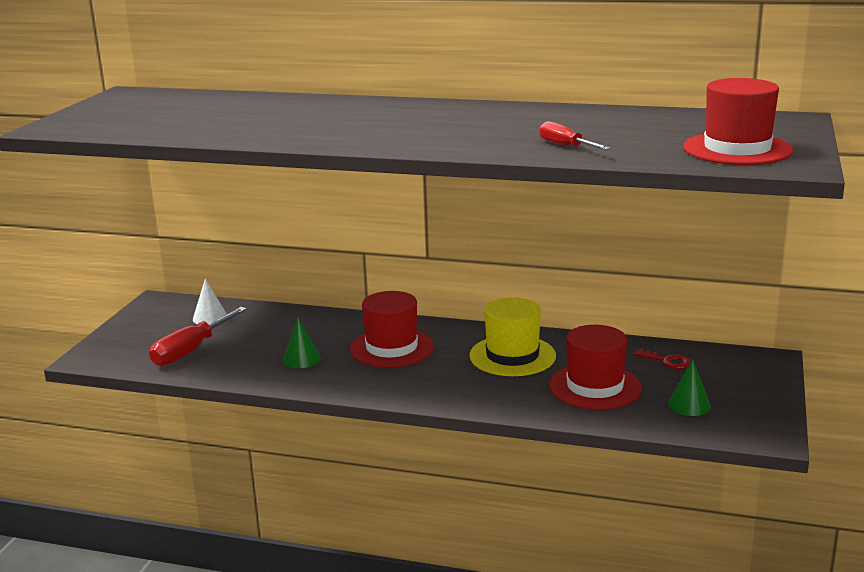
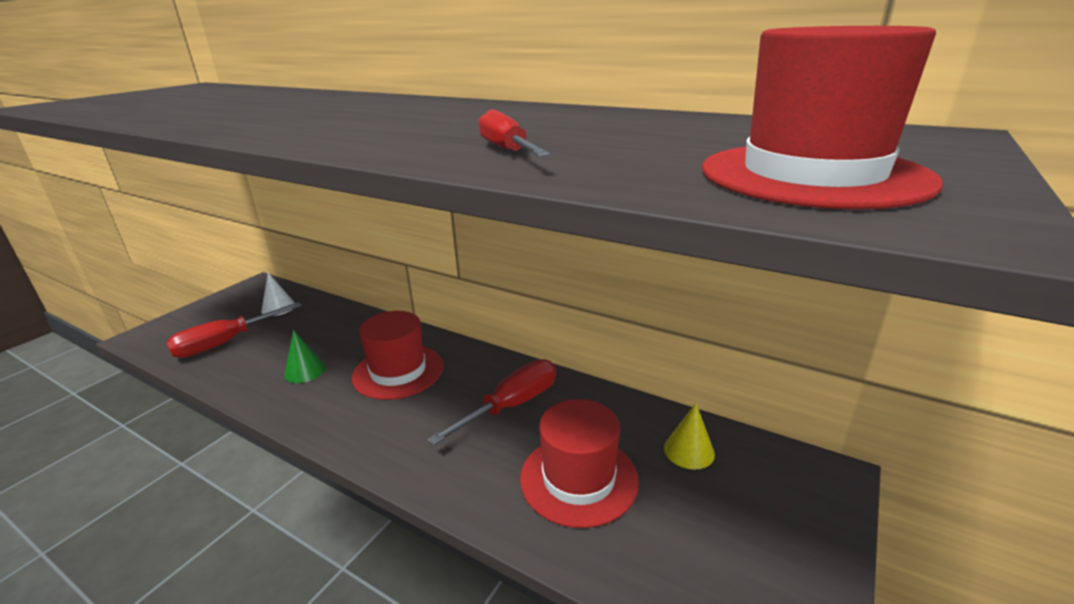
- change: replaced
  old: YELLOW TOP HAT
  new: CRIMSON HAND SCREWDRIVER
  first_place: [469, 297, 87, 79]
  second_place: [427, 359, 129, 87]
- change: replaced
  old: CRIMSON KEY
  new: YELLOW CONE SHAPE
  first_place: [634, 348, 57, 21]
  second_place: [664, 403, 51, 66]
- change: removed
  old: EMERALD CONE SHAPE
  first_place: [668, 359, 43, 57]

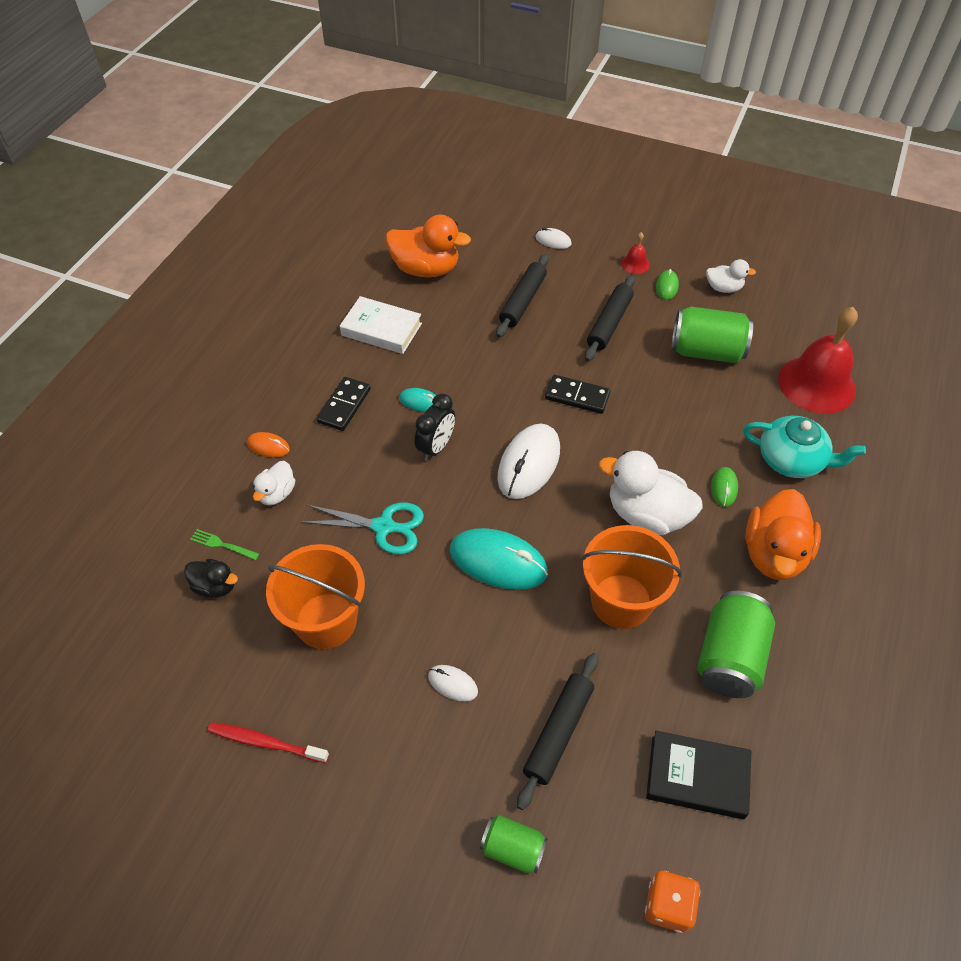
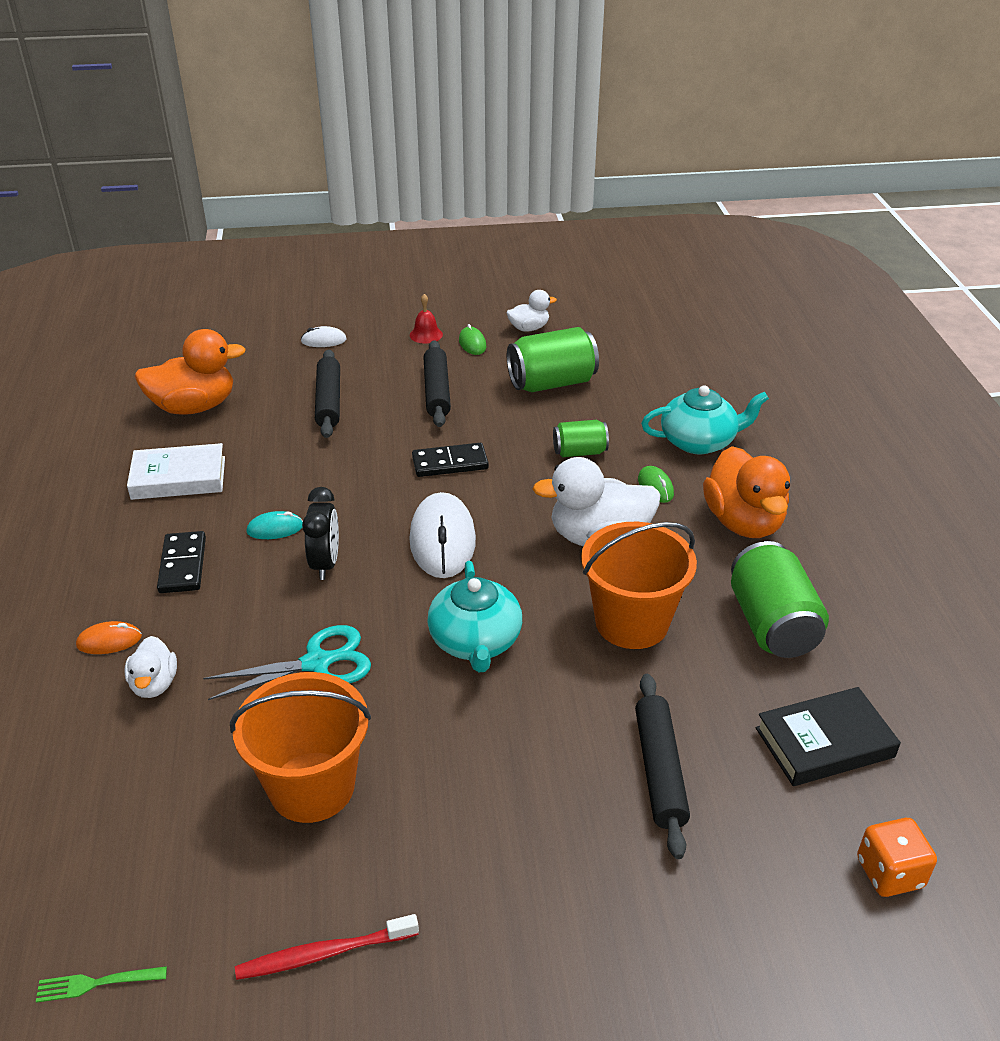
- change: removed
  old: CRIMSON HAND BELL
  first_place: [778, 307, 80, 107]
- change: replaced
  old: TEAL PC MOUSE
  new: TEAL CHINA TEAPOT
  first_place: [450, 528, 98, 62]
  second_place: [427, 561, 95, 111]
- change: moved
  old: EMERALD TABLE FORK
  first_place: [190, 529, 69, 31]
  second_place: [36, 966, 131, 37]
- change: removed
  old: EBONY DUCK
  first_place: [184, 559, 54, 38]
- change: removed
  old: SNOW-WHITE PC MOUSE
  first_place: [428, 665, 50, 37]
- change: moved
  old: EMERALD TIN
  first_place: [480, 815, 68, 58]
  second_place: [553, 420, 56, 37]

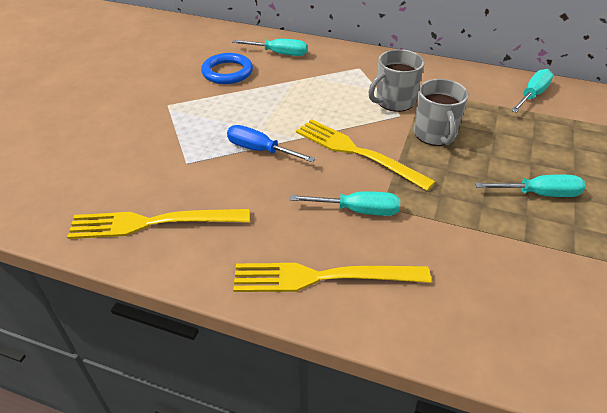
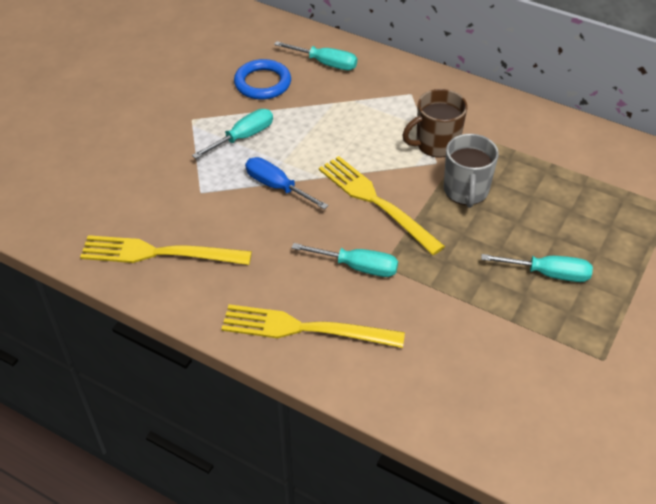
- change: recoloured
  old: GREY MUG
  new: DARK BROWN MUG
  first_place: [368, 49, 56, 63]
  second_place: [402, 89, 66, 69]
- change: moved
  old: TEAL HAND SCREWDRIVER
  first_place: [511, 69, 43, 43]
  second_place: [192, 109, 81, 50]

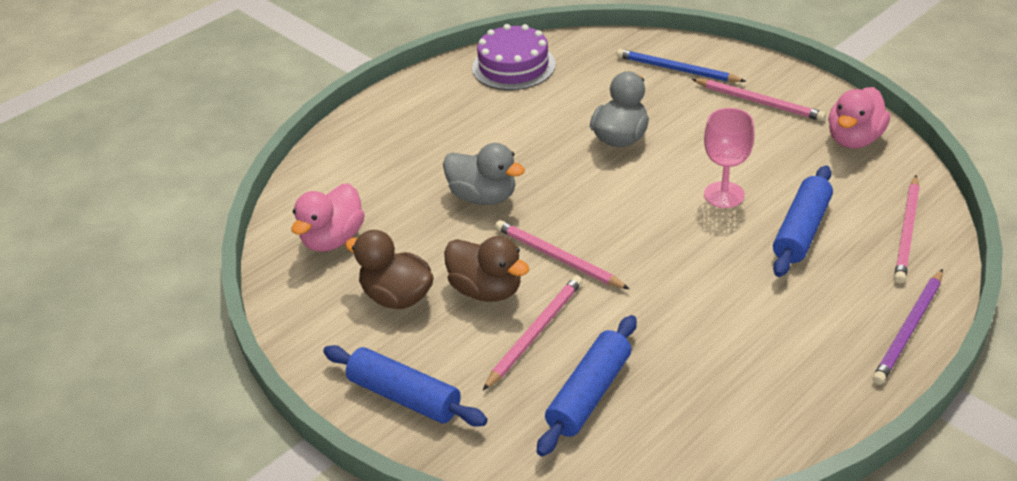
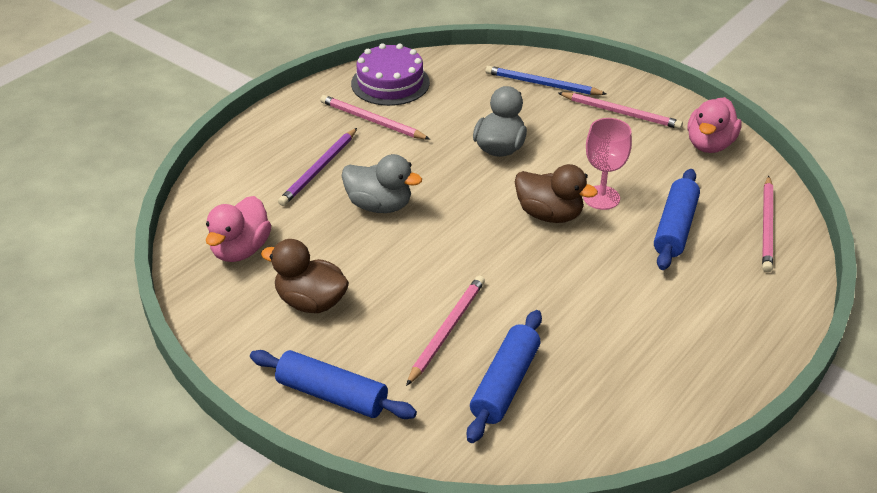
- change: moved
  old: ROSY LEAD PENCIL
  first_place: [495, 220, 134, 69]
  second_place: [320, 95, 110, 44]
- change: moved
  old: DARK BROWN DUCK
  first_place: [444, 236, 85, 66]
  second_place: [515, 164, 83, 59]
- change: moved
  old: ROYAL PURPLE LEAD PENCIL
  first_place: [872, 269, 71, 116]
  second_place: [278, 128, 79, 78]

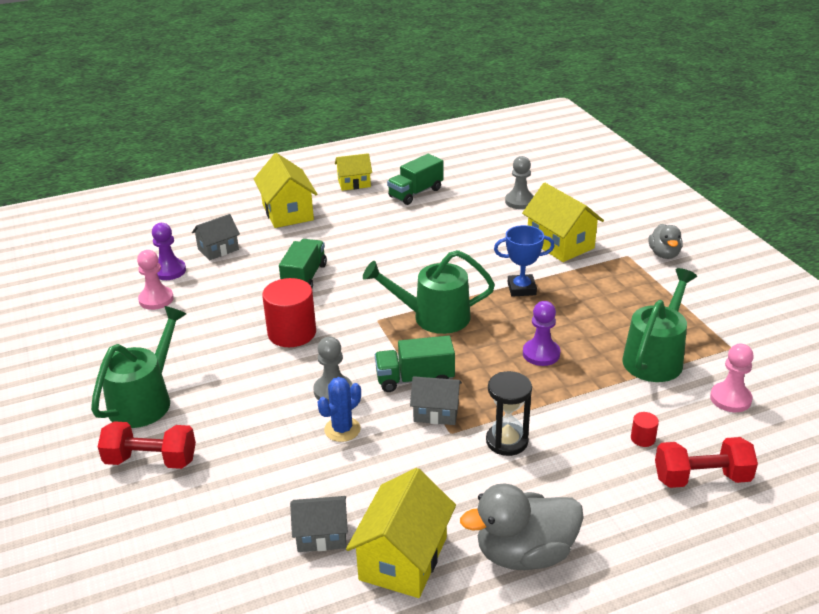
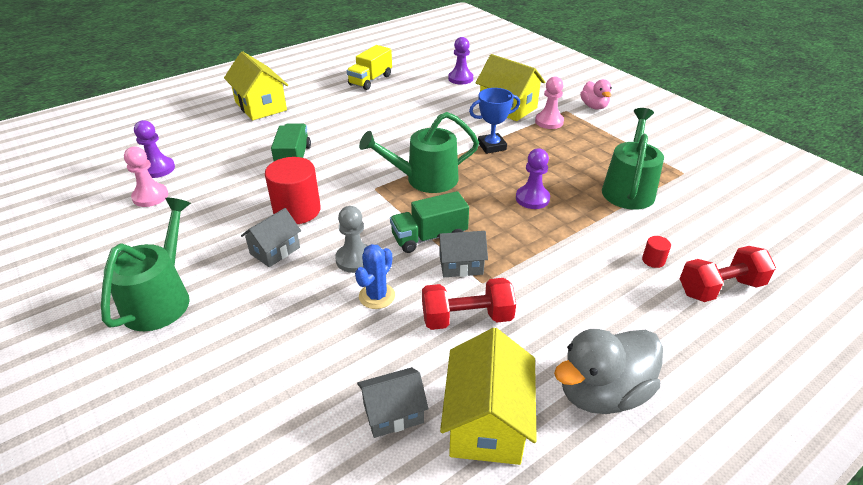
- change: removed
  old: YELLOW TOY HOUSE
  first_place: [335, 153, 37, 38]
- change: recoloured
  old: EMERALD LORRY
  new: YELLOW LORRY
  first_place: [387, 154, 56, 51]
  second_place: [347, 45, 45, 45]
- change: recoloured
  old: GREY GAME PAWN
  new: ROYAL PURPLE GAME PAWN
  first_place: [505, 156, 29, 53]
  second_place: [448, 37, 25, 47]
- change: moved
  old: GREY TOY HOUSE
  first_place: [192, 214, 48, 46]
  second_place: [241, 208, 60, 59]
- change: recoloured
  old: GREY DUCK
  new: ROSY DUCK
  first_place: [648, 224, 35, 35]
  second_place: [580, 79, 32, 30]
- change: moved
  old: ROSY GAME PAWN
  first_place: [710, 344, 44, 68]
  second_place: [535, 77, 29, 52]
- change: removed
  old: EBONY SAND TIMER
  first_place: [486, 371, 46, 85]
- change: moved
  old: CRIMSON FREE WEIGHT
  first_place: [98, 421, 98, 48]
  second_place: [422, 278, 94, 52]

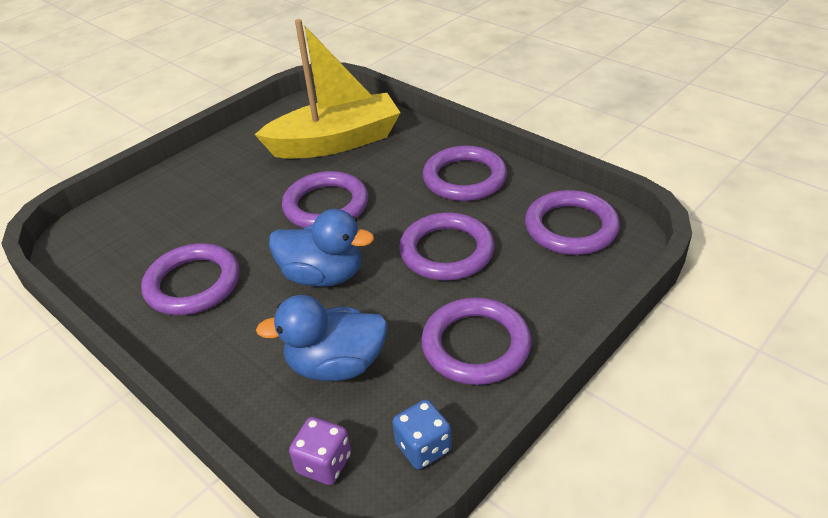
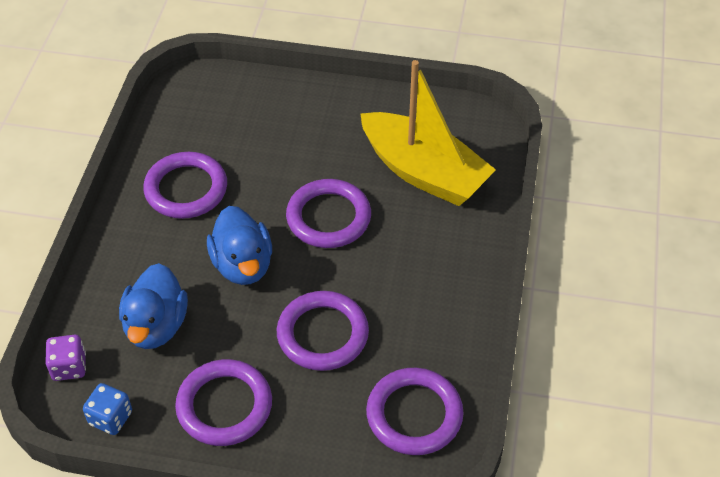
- change: removed
  old: ROYAL PURPLE HOOP
  first_place: [423, 146, 84, 55]
- change: turned
  old: ROYAL BLUE DUCK
  first_place: [256, 295, 132, 86]
  second_place: [119, 263, 69, 86]
  degrees: -135

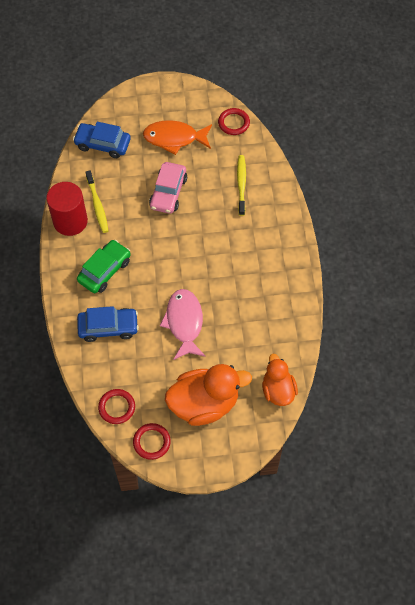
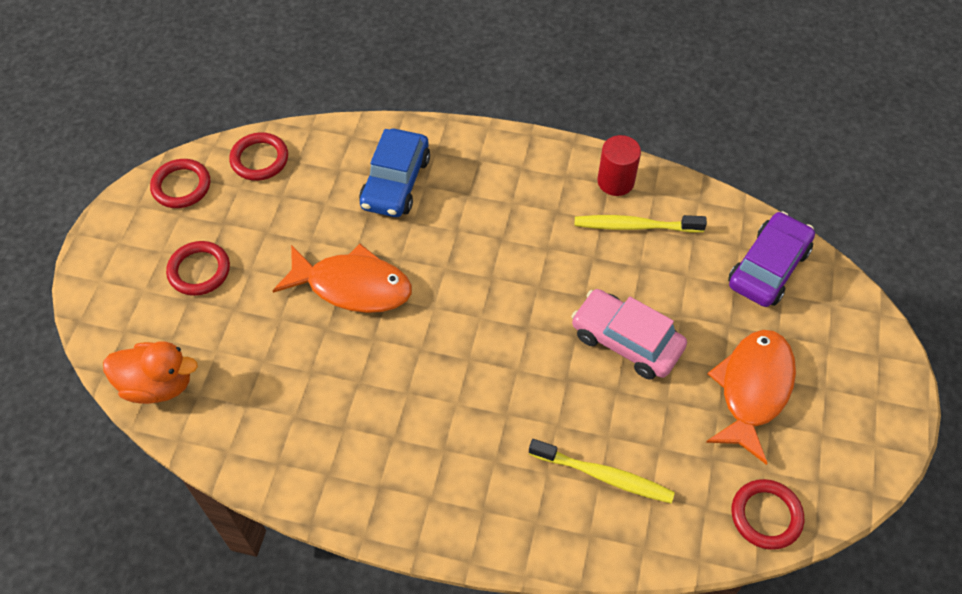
- change: recoloured
  old: ROYAL BLUE CAR
  new: ROYAL PURPLE CAR
  first_place: [73, 122, 58, 36]
  second_place: [728, 211, 87, 96]
- change: resized
  old: CRIMSON SOLID CYLINDER
  first_place: [47, 182, 41, 54]
  second_place: [597, 135, 44, 61]
  factor: 0.61
- change: removed
  old: EMERALD CAR
  first_place: [77, 240, 54, 53]
- change: recoloured
  old: ROSY FISH FIGURE
  new: ORANGE-COLOURED FISH FIGURE
  first_place: [160, 289, 46, 71]
  second_place: [273, 244, 139, 69]
- change: replaced
  old: ORANGE-COLOURED DUCK
  new: CRIMSON HOOP
  first_place: [165, 364, 87, 62]
  second_place: [166, 241, 64, 55]

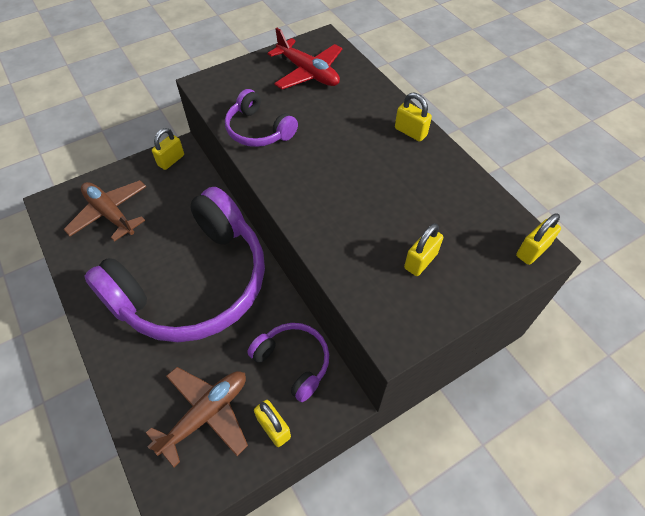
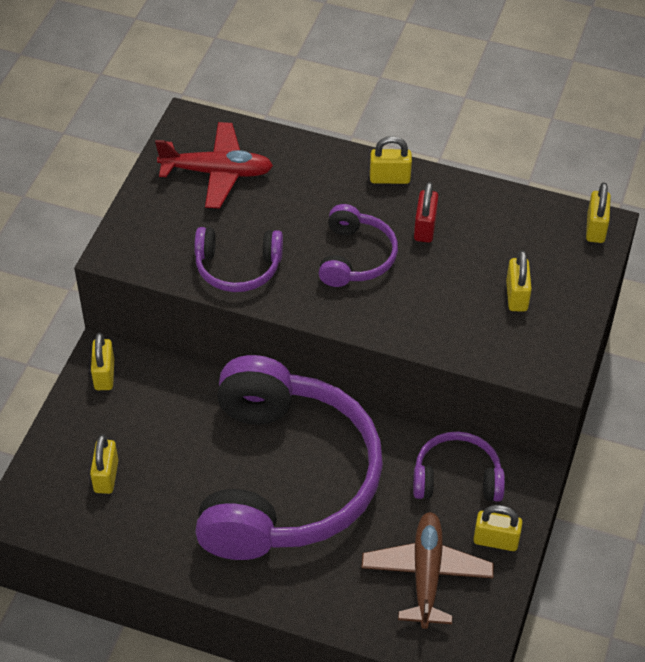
- change: replaced
  old: DARK BROWN TOY PLANE
  new: YELLOW PADLOCK
  first_place: [63, 180, 83, 62]
  second_place: [90, 434, 28, 60]
- change: added
  new: CRIMSON PADLOCK
  second_place: [414, 182, 24, 61]
- change: added
  new: ROYAL PURPLE OVER-EAR HEADPHONES
  second_place: [319, 204, 79, 83]

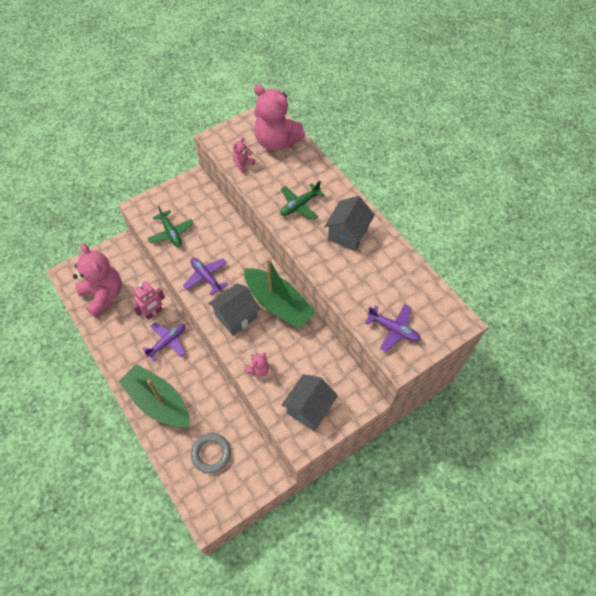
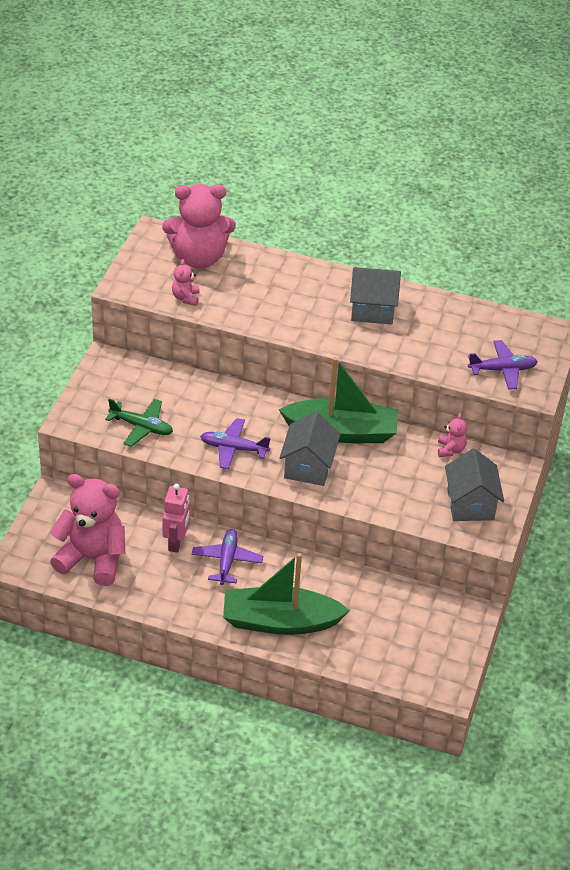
- change: removed
  old: EMERALD TOY PLANE
  first_place: [280, 181, 45, 39]
- change: turned
  old: GREY TOY HOUSE
  first_place: [324, 196, 51, 55]
  second_place: [350, 267, 51, 58]
  degrees: -75
- change: moved
  old: ROSY TEDDY
  first_place: [245, 352, 24, 24]
  second_place: [438, 413, 29, 44]
- change: removed
  old: GREY HOOP
  first_place: [191, 433, 40, 40]

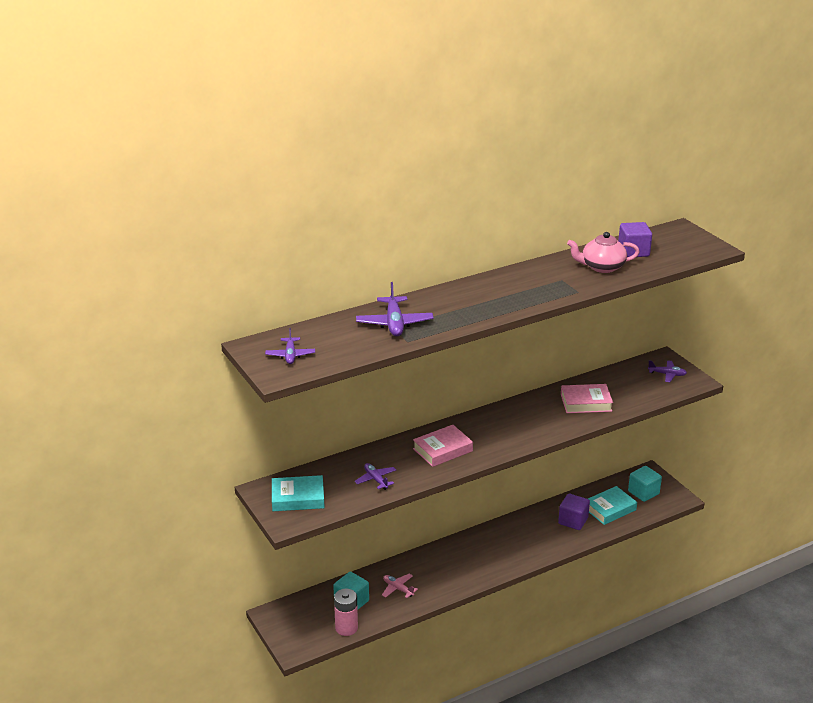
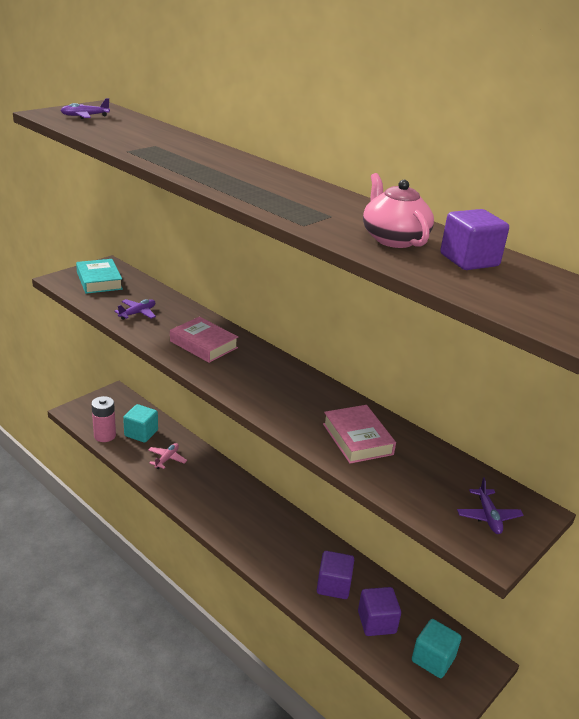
- change: removed
  old: ROYAL PURPLE TOY PLANE
  first_place: [356, 282, 78, 54]
- change: replaced
  old: TEAL BOOK
  new: ROYAL PURPLE SOLID CUBE
  first_place: [588, 486, 49, 39]
  second_place: [358, 587, 43, 49]

